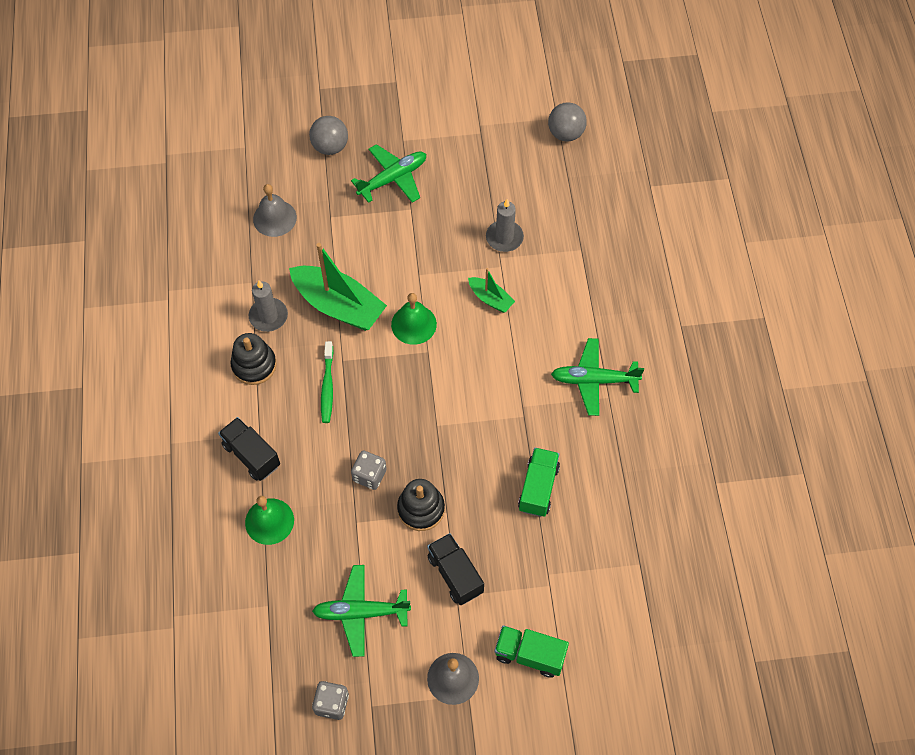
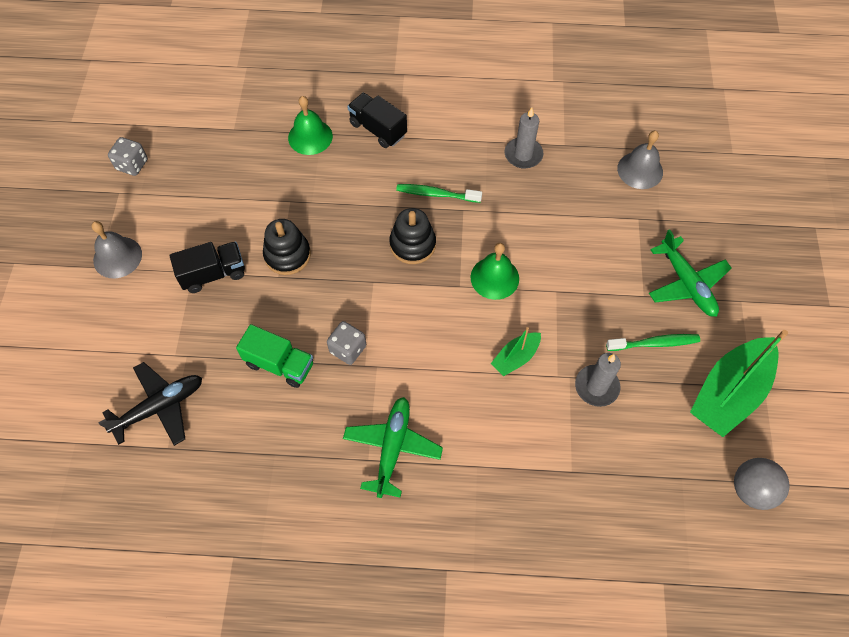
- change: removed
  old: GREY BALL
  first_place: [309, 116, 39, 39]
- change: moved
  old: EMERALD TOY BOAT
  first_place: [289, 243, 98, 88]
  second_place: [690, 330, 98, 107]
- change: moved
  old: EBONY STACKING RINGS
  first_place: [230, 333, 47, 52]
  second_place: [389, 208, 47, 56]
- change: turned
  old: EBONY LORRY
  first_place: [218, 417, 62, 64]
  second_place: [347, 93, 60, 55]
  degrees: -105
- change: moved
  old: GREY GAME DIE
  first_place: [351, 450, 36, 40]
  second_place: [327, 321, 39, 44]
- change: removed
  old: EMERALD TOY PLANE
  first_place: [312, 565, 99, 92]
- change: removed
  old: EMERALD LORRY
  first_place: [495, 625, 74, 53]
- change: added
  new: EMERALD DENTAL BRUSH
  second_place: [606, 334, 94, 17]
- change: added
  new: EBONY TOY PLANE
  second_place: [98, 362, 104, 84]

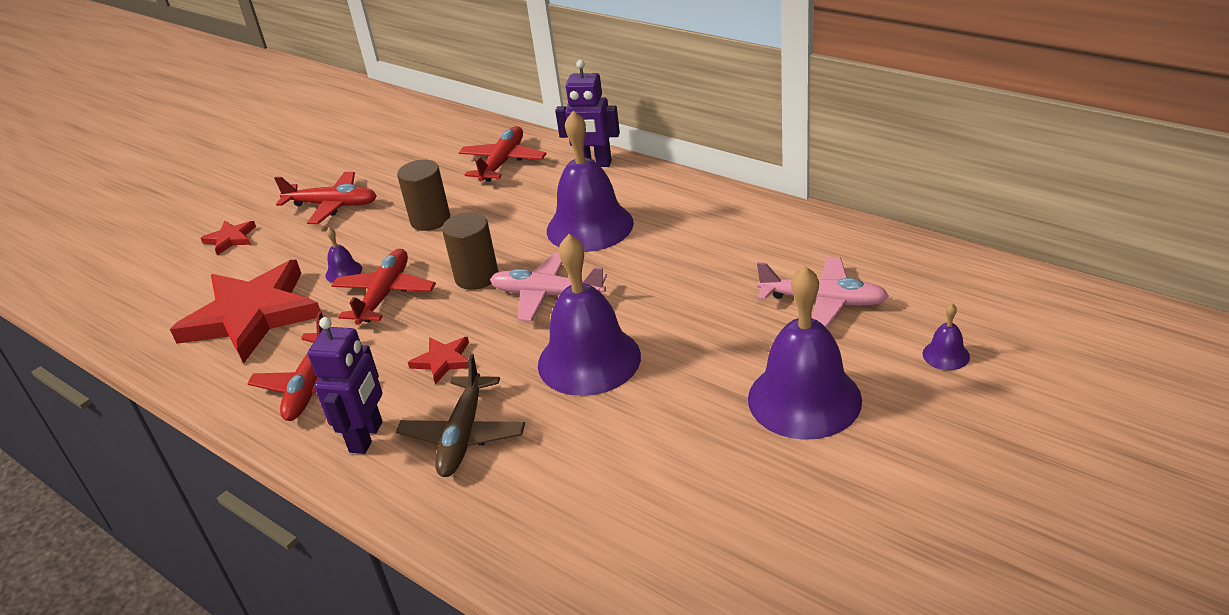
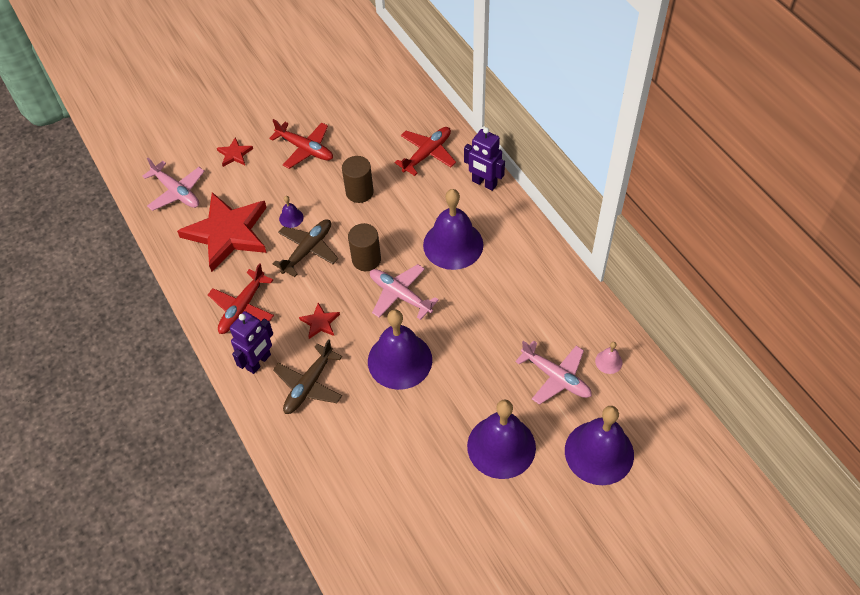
- change: recoloured
  old: CRIMSON TOY PLANE
  new: DARK BROWN TOY PLANE
  first_place: [331, 249, 105, 76]
  second_place: [273, 219, 65, 58]
- change: resized
  old: ROYAL PURPLE HAND BELL
  first_place: [923, 303, 47, 67]
  second_place: [565, 406, 69, 79]
  factor: 2.42
- change: added
  new: ROSY TOY PLANE
  second_place: [142, 158, 63, 53]
- change: added
  new: ROSY HAND BELL
  second_place: [595, 342, 27, 32]

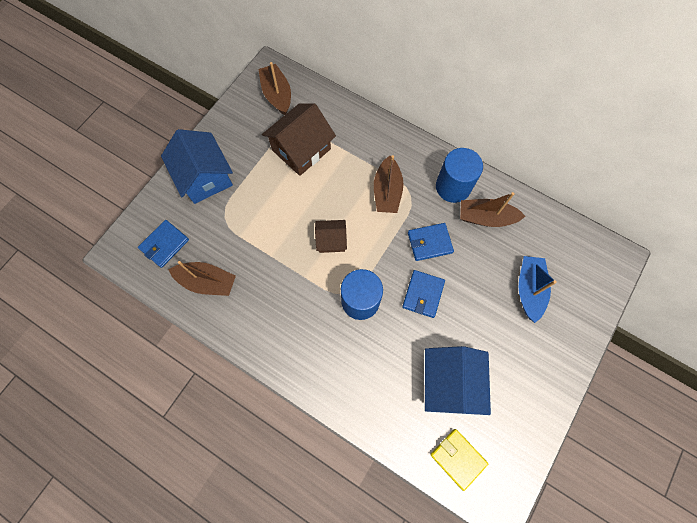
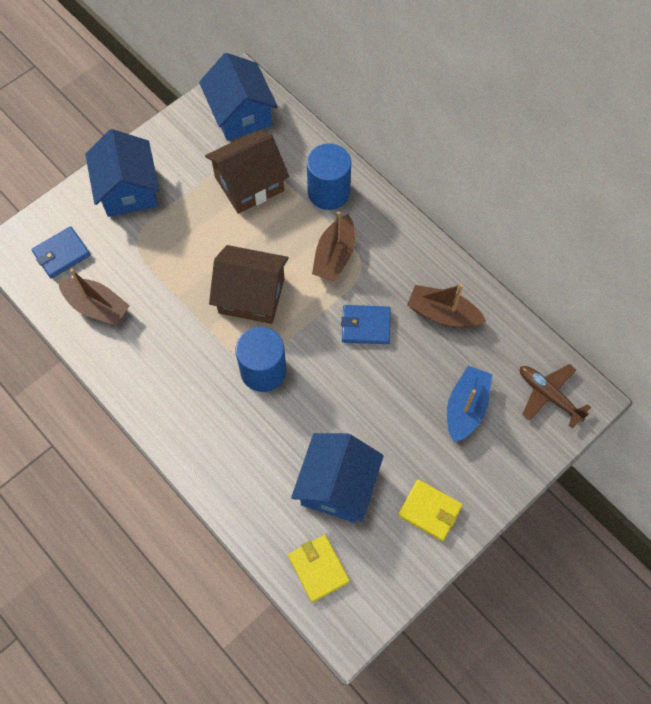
- change: replaced
  old: DARK BROWN TOY BOAT
  new: ROYAL BLUE TOY HOUSE
  first_place: [258, 62, 33, 53]
  second_place: [199, 53, 79, 88]
- change: moved
  old: ROYAL BLUE SOLID CYLINDER
  first_place: [436, 148, 47, 55]
  second_place: [307, 143, 44, 67]
- change: resized
  old: DARK BROWN TOY HOUSE
  first_place: [315, 220, 32, 33]
  second_place: [209, 245, 80, 79]
  factor: 1.78
- change: removed
  old: ROYAL BLUE BILLFOLD
  first_place: [402, 270, 43, 48]
- change: added
  new: DARK BROWN TOY PLANE
  second_place: [520, 364, 71, 64]
- change: added
  new: YELLOW BILLFOLD
  second_place: [398, 479, 64, 62]

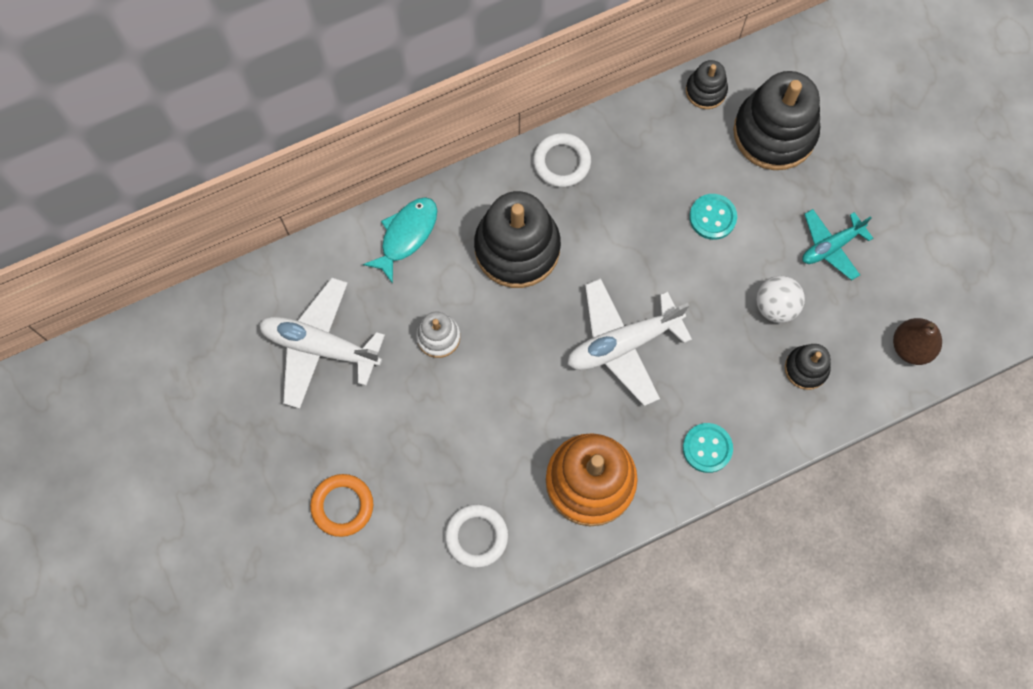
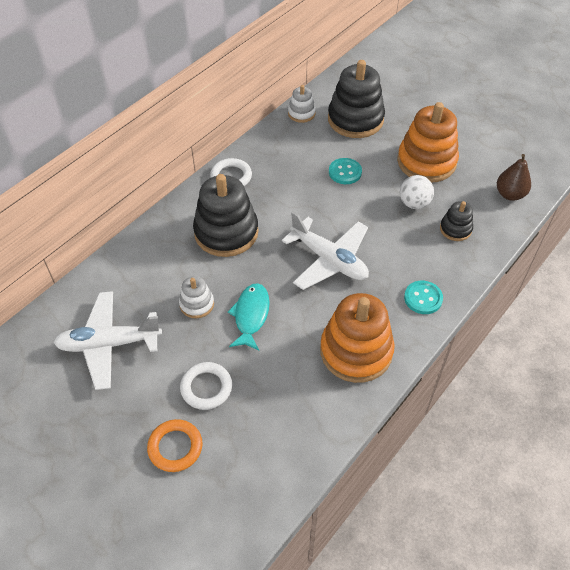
- change: recoloured
  old: EBONY STACKING RINGS
  new: SNOW-WHITE STACKING RINGS
  first_place: [686, 60, 42, 49]
  second_place: [288, 85, 28, 38]
- change: moved
  old: TEAL FISH FIGURE
  first_place: [363, 197, 74, 87]
  second_place: [228, 283, 42, 68]
- change: replaced
  old: TEAL TOY PLANE
  new: ORANGE-COLOURED STACKING RINGS
  first_place: [802, 209, 71, 71]
  second_place: [397, 102, 62, 80]
- change: turned
  old: SNOW-WHITE TOY PLANE
  first_place: [567, 278, 125, 128]
  second_place: [282, 211, 87, 79]
  degrees: -90
- change: moved
  old: SNOW-WHITE HOOP
  first_place: [445, 504, 63, 64]
  second_place: [180, 362, 52, 48]

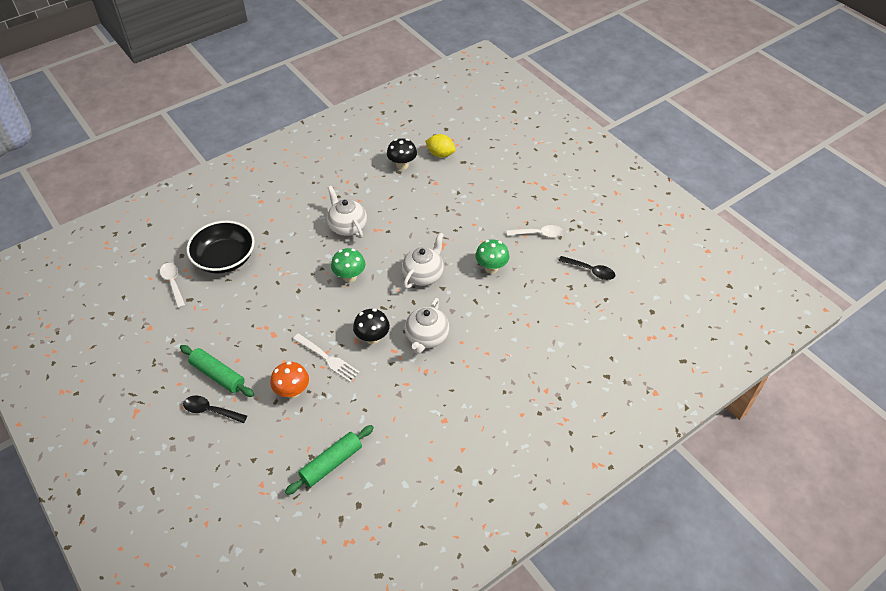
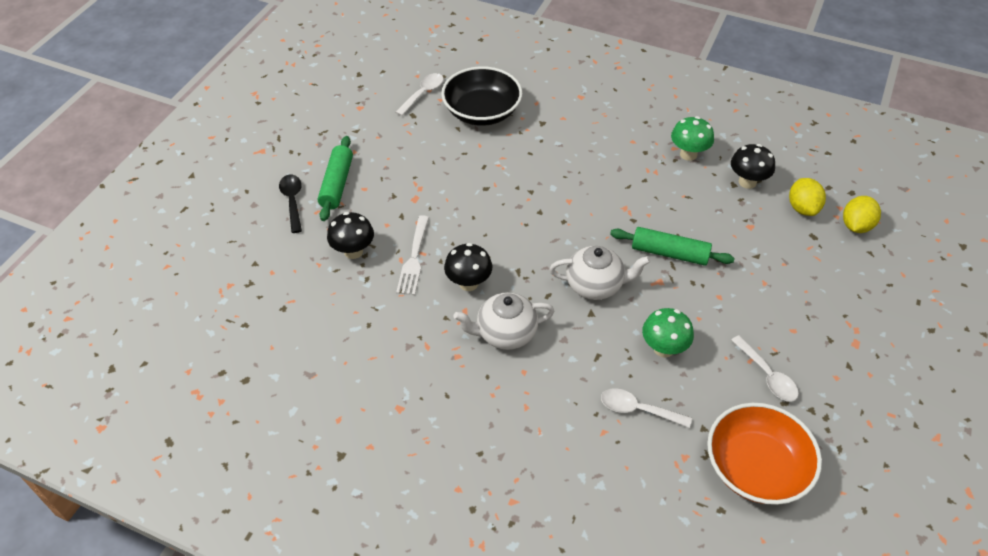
- change: removed
  old: SNOW-WHITE CHINA TEAPOT
  first_place: [327, 186, 40, 52]
- change: moved
  old: EMERALD FUNGUS
  first_place: [331, 248, 34, 34]
  second_place: [671, 116, 43, 45]
- change: replaced
  old: EBONY SPOON
  new: ORANGE-COLOURED BOWL
  first_place: [558, 256, 57, 24]
  second_place: [707, 403, 115, 102]
- change: recoloured
  old: ORANGE-COLOURED FUNGUS
  new: EBONY FUNGUS
  first_place: [270, 362, 39, 36]
  second_place: [327, 212, 47, 47]
- change: moved
  old: EMERALD ROLLING PIN
  first_place: [285, 425, 89, 70]
  second_place: [610, 227, 125, 39]
- change: added
  new: YELLOW CITRUS FRUIT
  second_place: [843, 196, 38, 37]
- change: added
  new: SNOW-WHITE SPOON
  second_place: [601, 388, 91, 40]

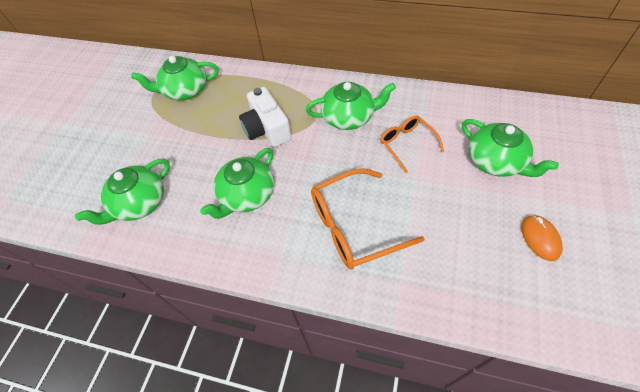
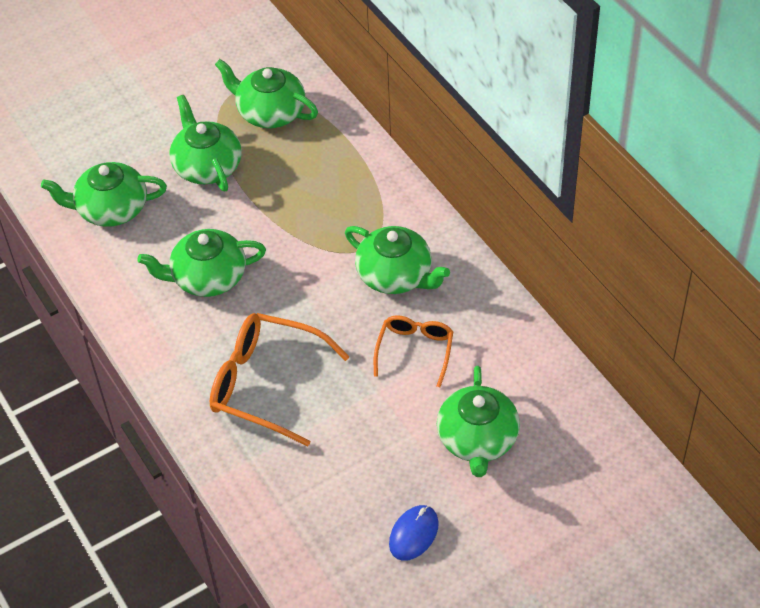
- change: removed
  old: SNOW-WHITE COMPACT CAMERA
  first_place: [239, 87, 53, 60]
- change: recoloured
  old: ORANGE-COLOURED PC MOUSE
  new: ROYAL BLUE PC MOUSE
  first_place: [521, 215, 42, 46]
  second_place: [389, 505, 50, 56]
- change: added
  new: EMERALD CHINA TEAPOT
  second_place: [169, 95, 73, 96]

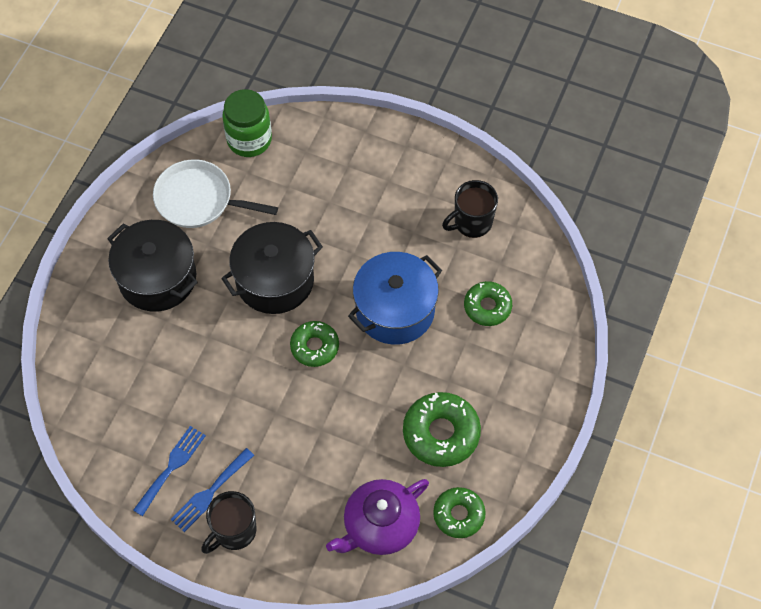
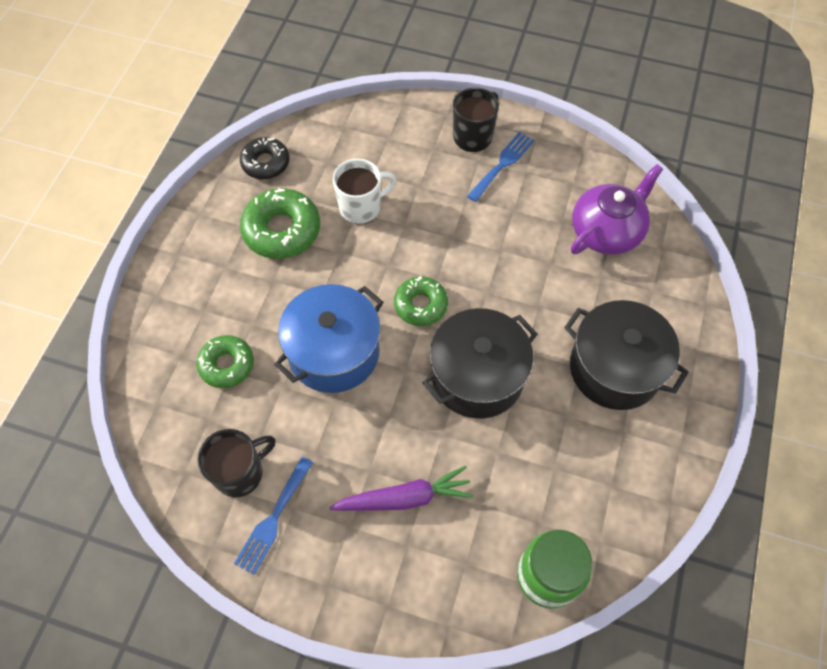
- change: removed
  old: SNOW-WHITE FRYING PAN
  first_place: [153, 159, 125, 69]
- change: moved
  old: ROYAL BLUE TABLE FORK
  first_place: [133, 426, 73, 90]
  second_place: [234, 457, 79, 118]
- change: moved
  old: ROYAL PURPLE CHINA TEAPOT
  first_place: [326, 479, 103, 76]
  second_place: [571, 164, 92, 91]
- change: recoloured
  old: EMERALD GLAZED DONUT
  new: EBONY GLAZED DONUT
  first_place: [433, 487, 53, 51]
  second_place: [240, 137, 50, 42]
- change: added
  new: SNOW-WHITE MUG
  second_place: [333, 159, 63, 65]
- change: added
  new: ROYAL PURPLE TOY CARROT
  second_place: [329, 466, 145, 45]

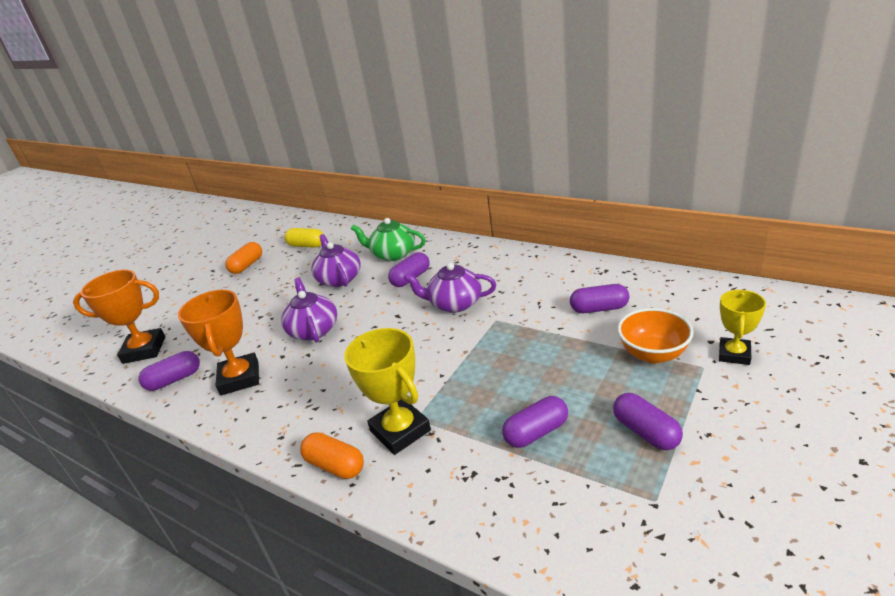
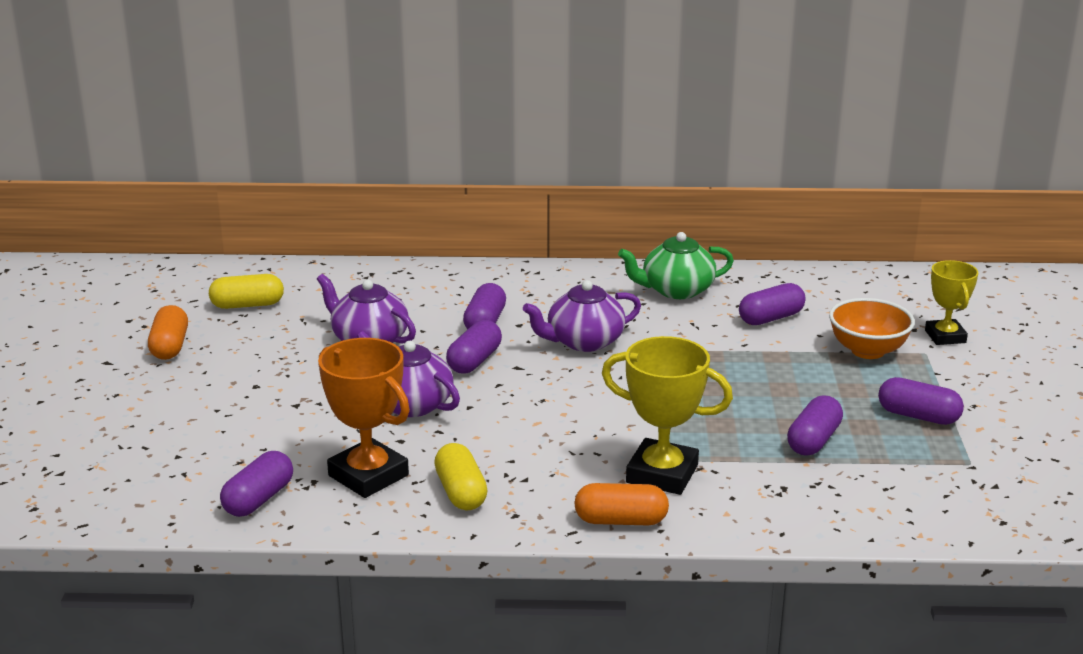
- change: moved
  old: EMERALD CHINA TEAPOT
  first_place: [351, 218, 75, 43]
  second_place: [618, 232, 116, 67]
- change: removed
  old: ORANGE-COLOURED AWARD CUP
  first_place: [73, 269, 92, 95]
- change: added
  new: ROYAL PURPLE CAPSULE
  second_place: [446, 320, 56, 54]
- change: added
  new: YELLOW CAPSULE
  second_place: [434, 443, 54, 67]

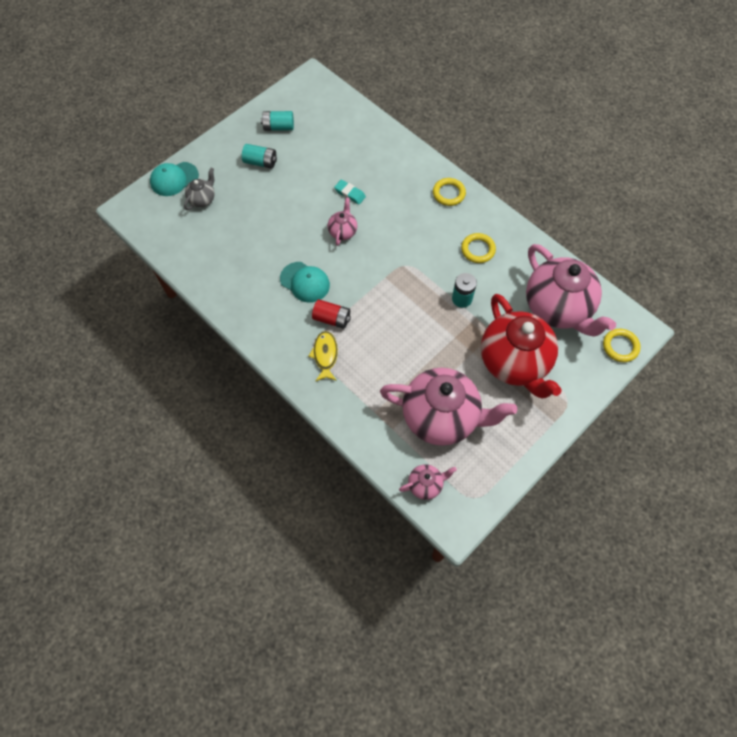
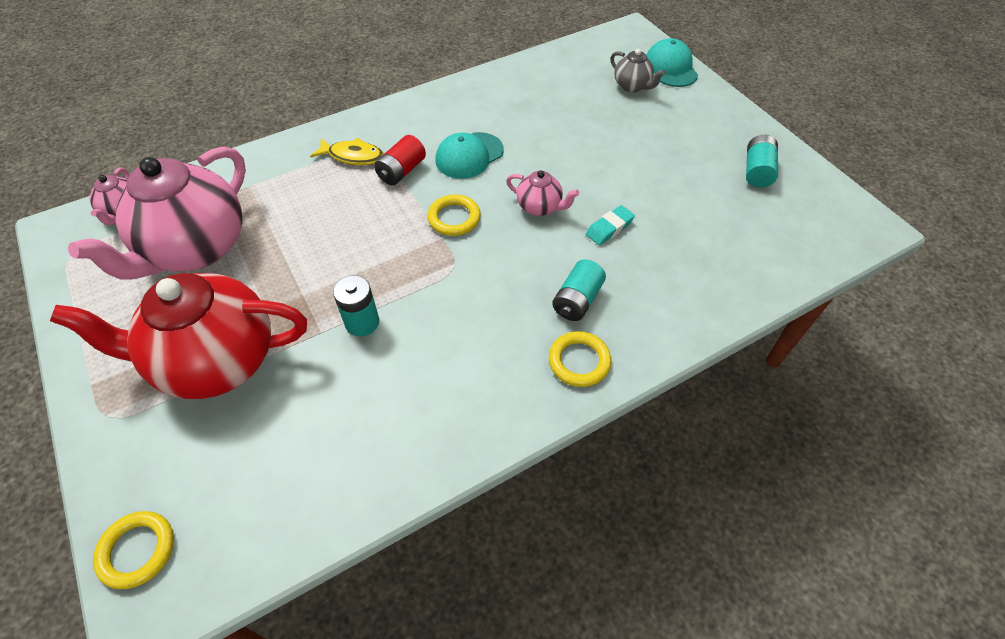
- change: moved
  old: TEAL POWER CELL
  first_place: [242, 144, 35, 25]
  second_place: [552, 259, 54, 62]
- change: moved
  old: YELLOW HOOP
  first_place: [461, 233, 35, 30]
  second_place: [427, 194, 54, 42]
- change: removed
  old: ROSY CHINA TEAPOT
  first_place: [526, 244, 90, 93]

